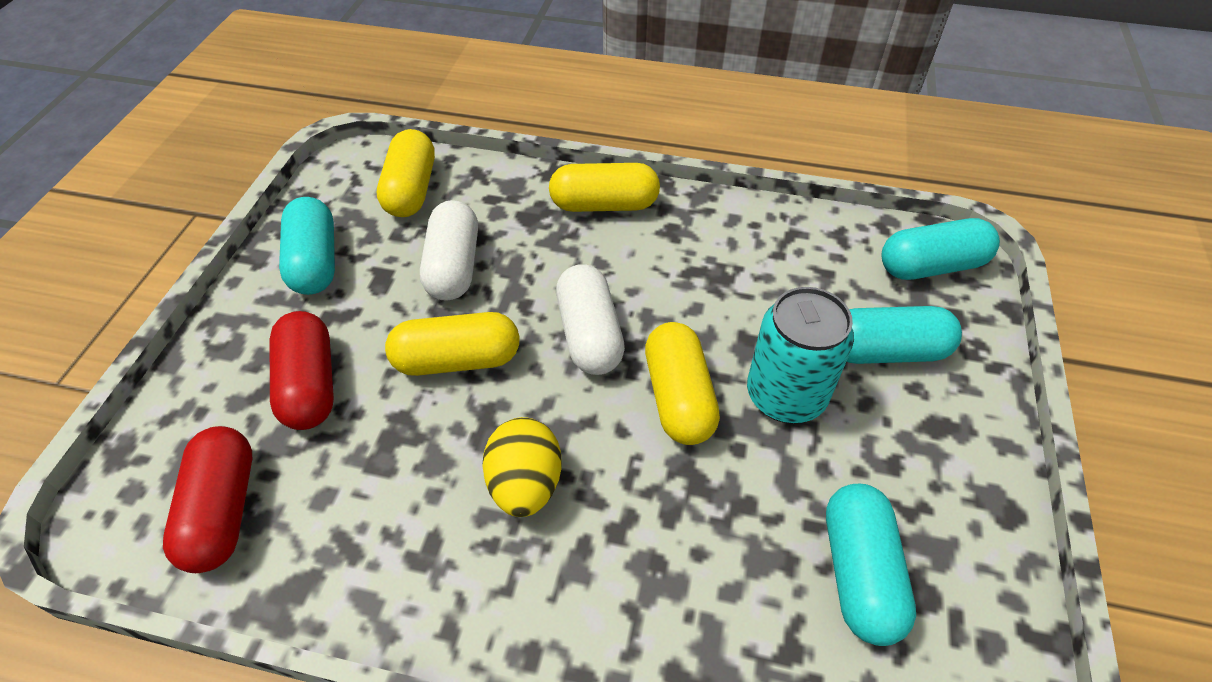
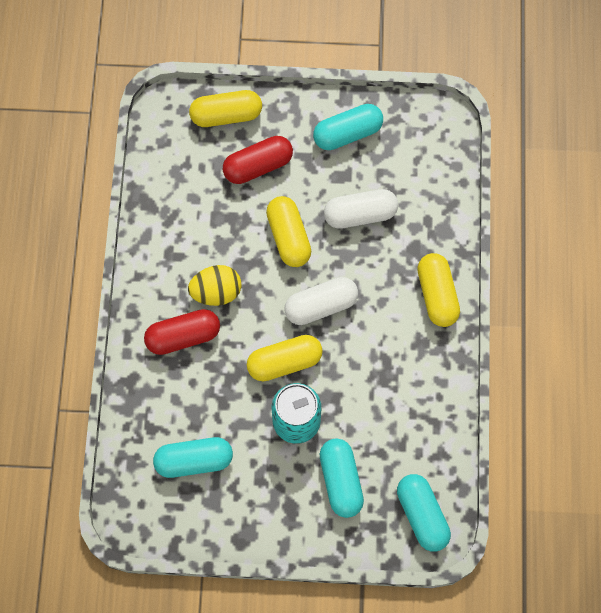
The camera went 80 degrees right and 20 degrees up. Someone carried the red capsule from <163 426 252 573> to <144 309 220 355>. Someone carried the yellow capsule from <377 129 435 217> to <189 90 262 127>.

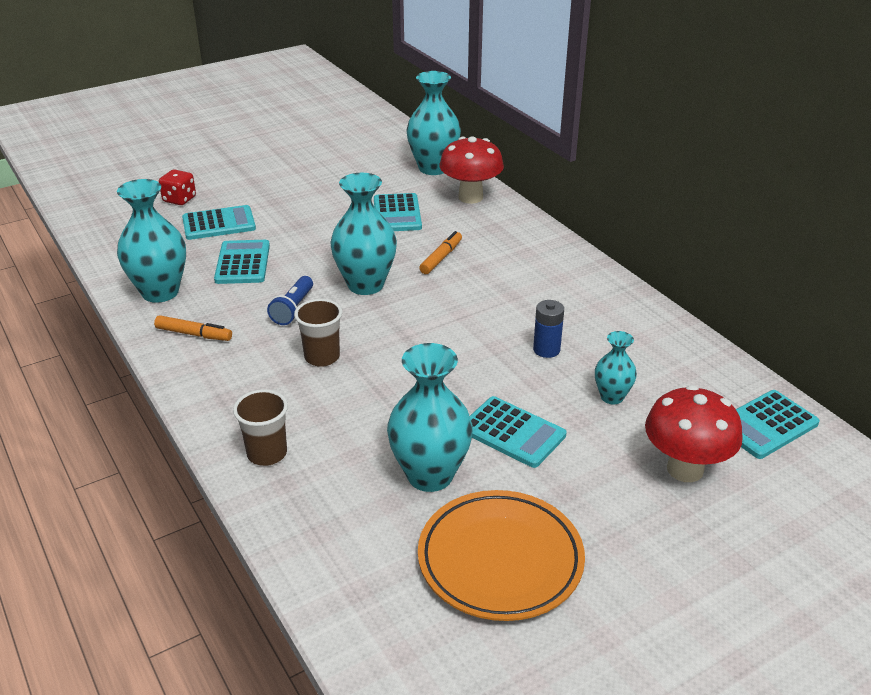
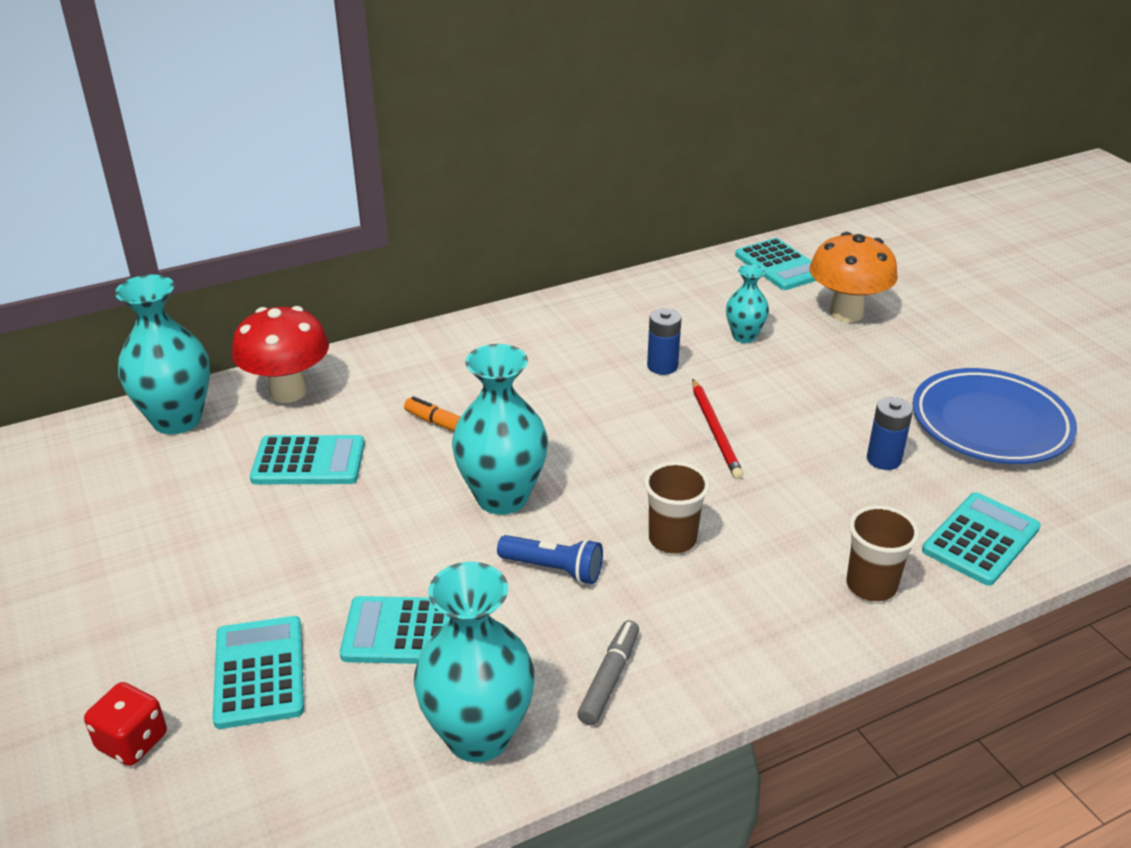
The camera went 85 degrees left and 0 degrees up. Someone put down the red pencil at <692 379 743 479>. Someone carried the turquoise calculator from <470 396 567 468> to <922 492 1041 586>. Someone swapped the turquoise vase at <387 343 473 492> for the blue battery at <867 397 913 470>. Someone repainted the orange marker at <154 315 232 341>, which became the grey marker at <577 620 639 725>. Someone repainted the orange plate at <418 490 585 621>, which became the blue plate at <912 368 1077 464>. Someone repainted the red mushroom at <645 385 743 482>, which became the orange mushroom at <810 232 898 322>.

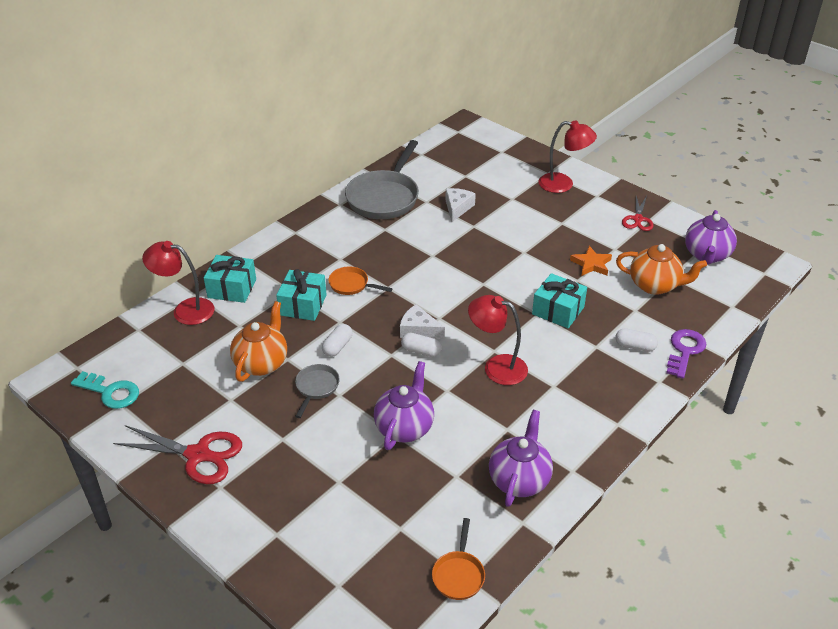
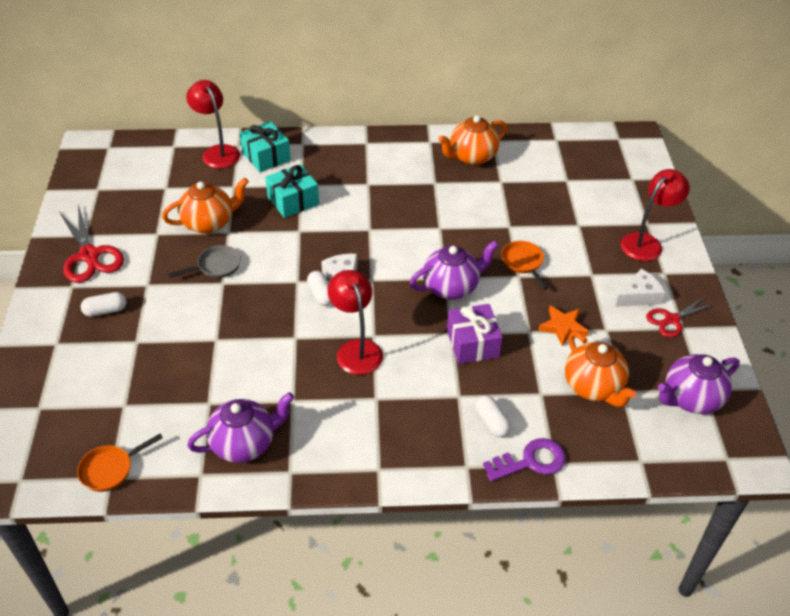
The camera went 45 degrees right and 5 degrees up. Someone took away the turquoise key at <71 371 139 409>. Someone carried the white capsule from <322 324 352 357> to <81 292 126 317>. Someone carried the orange pan from <328 266 392 295> to <501 241 548 290>. Someone carried the purple teapot from <374 361 434 450> to <410 240 499 300>. Someone carried the white cheese from <445 188 476 222> to <615 269 665 307>. Someone swapped the grey pan at <345 140 419 219> for the orange teapot at <438 115 507 165>. Someone repainted the turquoise gift at <532 273 587 328>, which became the purple gift at <447 304 503 364>. Someone rotated the red lamp at <538 120 597 193> by 105 degrees counterclockwise.

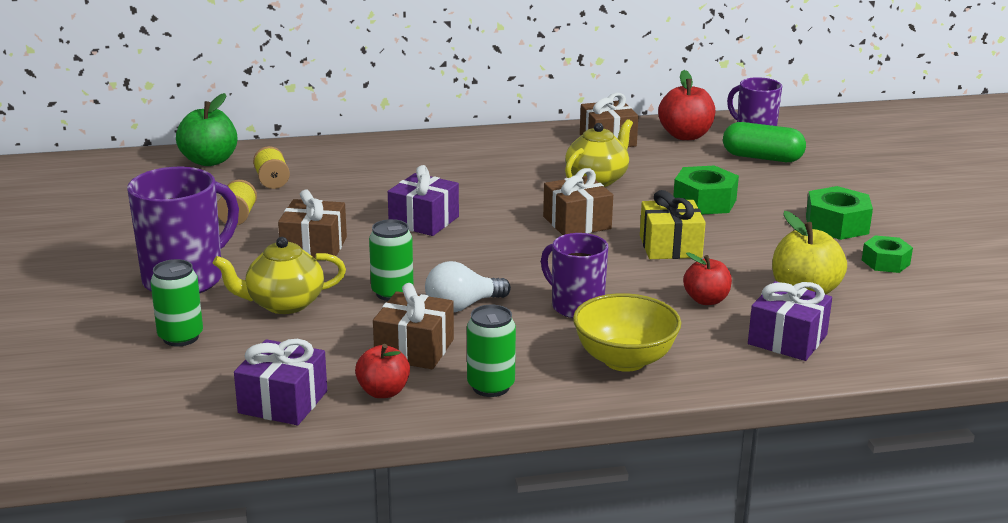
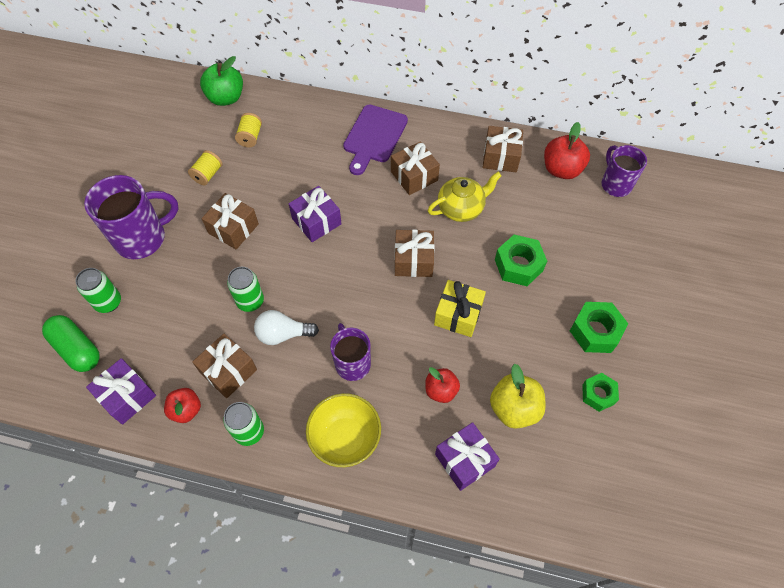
The camera went 25 degrees right and 35 degrees up. Someone took away the yellow teapot at <213 237 346 314>. Someone put down the purple cutting board at <343 104 408 175>. Someone put down the brown gift at <391 141 440 195>. Someone carried the green capsule from <723 122 806 162> to <42 315 100 372>.

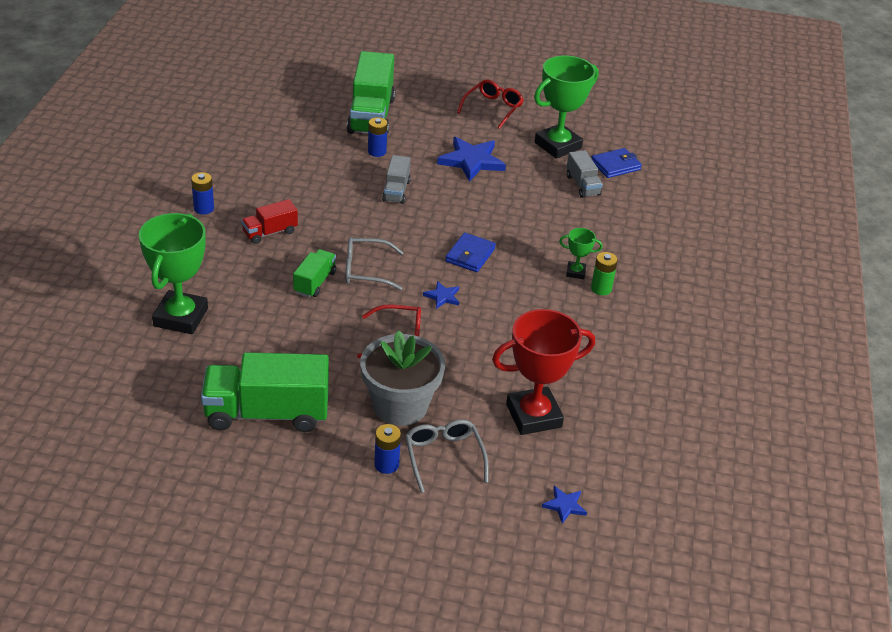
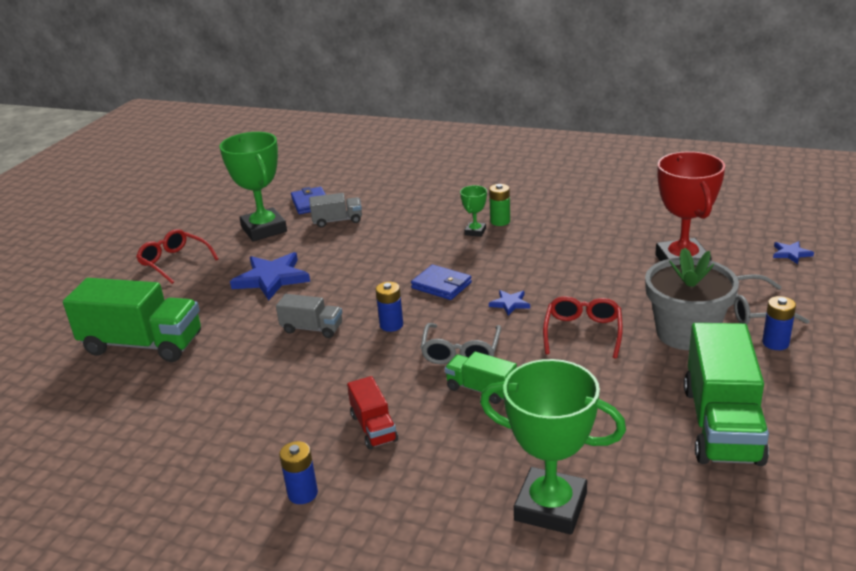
The camera went 75 degrees left and 10 degrees down. Someone carried the blue battery from <368 117 388 157> to <376 282 403 332>.

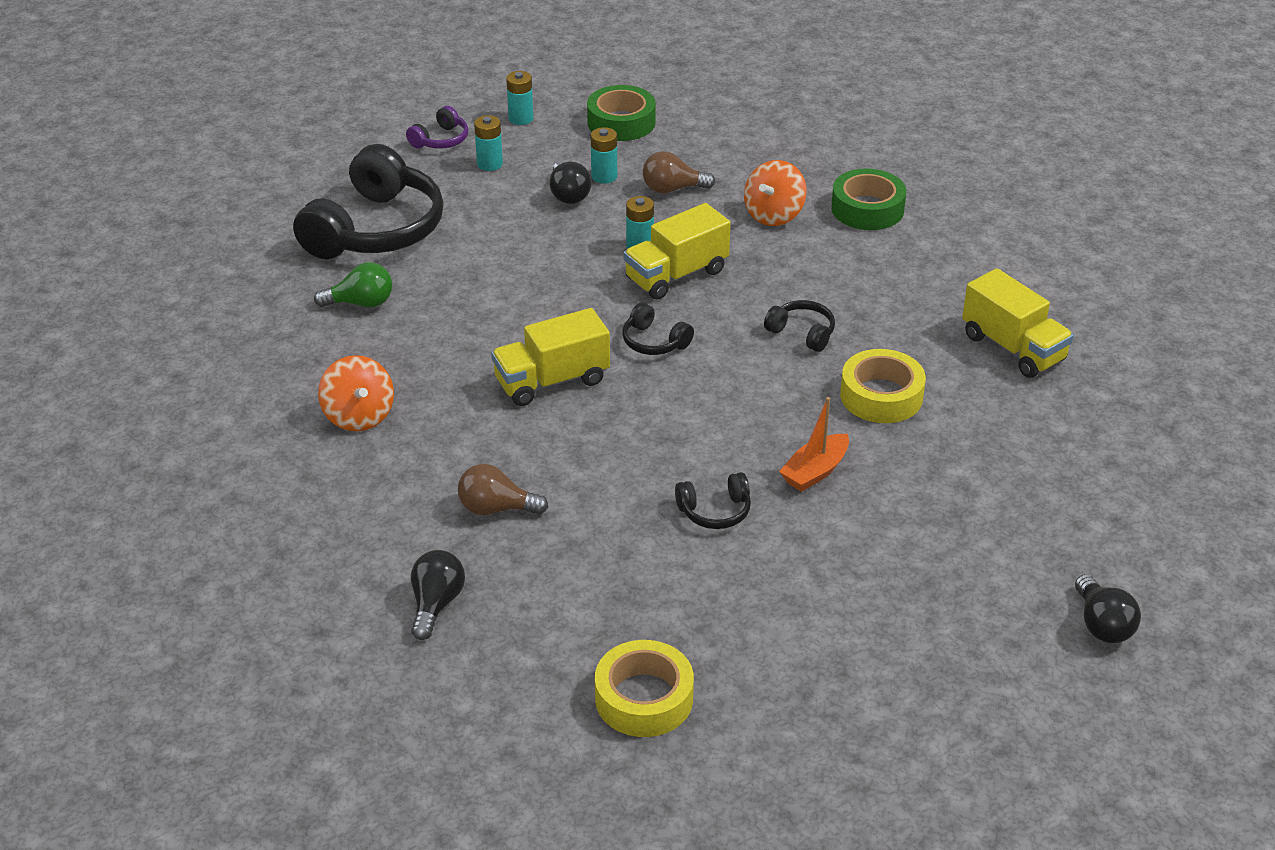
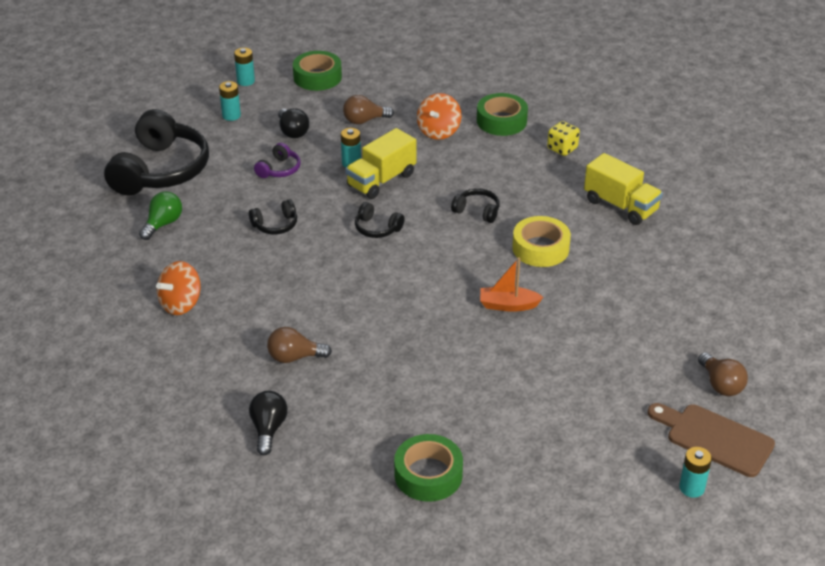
The camera went 10 degrees left and 0 degrees up. Someone took away the yellow truck at <491 308 610 406>. Someone put down the yellow dice at <547 121 580 156>. Someone put down the brown cutting board at <648 403 775 477>. Someone carried the purple headphones from <406 106 468 149> to <254 143 301 178>. Someone carried the turquoise battery from <591 127 617 184> to <679 447 712 498>. Someone carried the black headphones from <675 472 751 529> to <249 199 297 234>. Someone repainted the yellow tape at <595 640 694 737>, which became the green tape at <394 434 463 502>. Someone repainted the black light bulb at <1075 574 1141 643>, which became the brown light bulb at <698 352 748 396>. Someone rotated the green light bulb at <314 262 392 308> by 45 degrees counterclockwise. Someone rotated the orange spinning top at <318 355 394 431> by 75 degrees clockwise. Someone rotated the orange boat at <779 397 849 492> by 60 degrees clockwise.

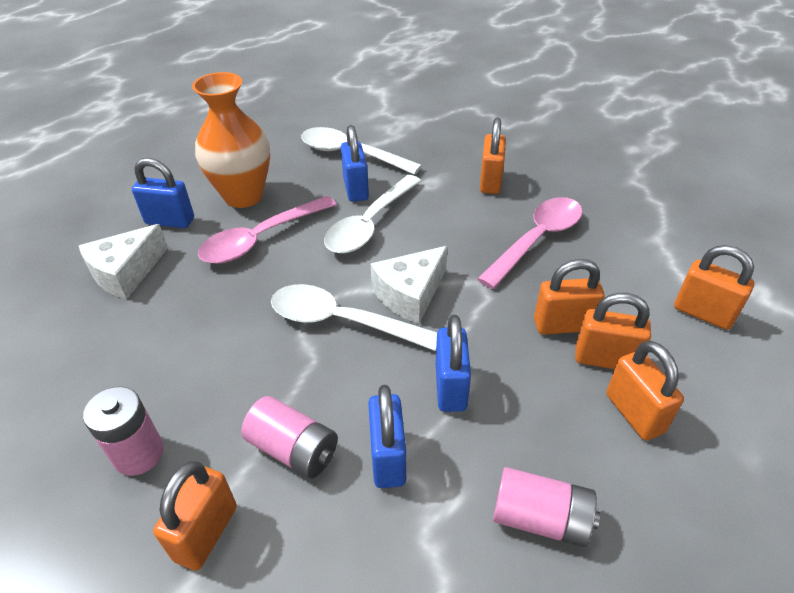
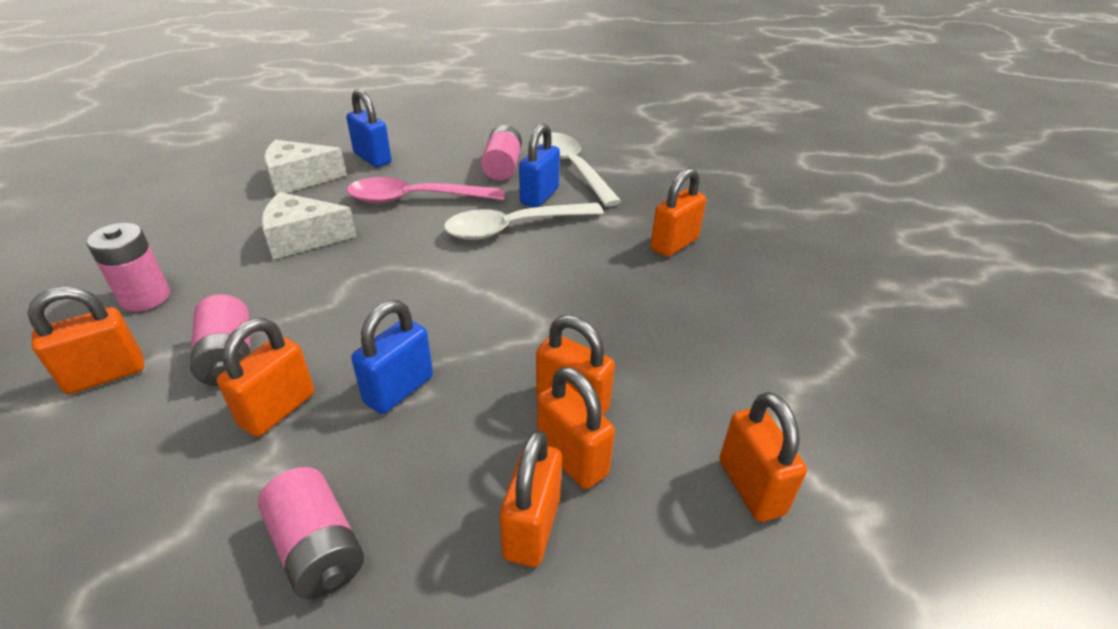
The camera went 35 degrees right and 5 degrees down. Someone took away the orange vase at <192 72 270 208>. Someone took away the white spoon at <271 284 437 351>. Someone took away the pink spoon at <477 197 583 289>. Someone put down the pink battery at <481 125 522 181>. Someone carried the white cheese from <370 246 448 324> to <261 192 357 260>. Someone repainted the blue padlock at <368 385 406 488>, which became the orange padlock at <217 318 314 437>.

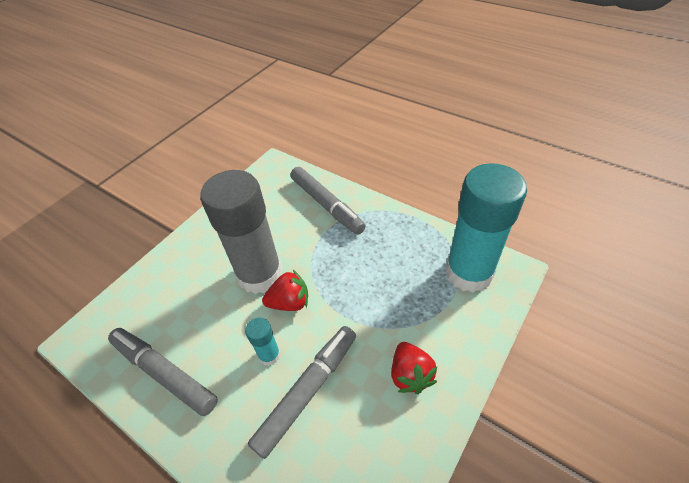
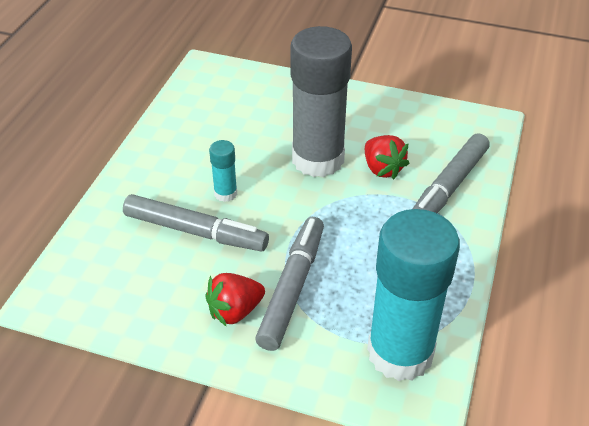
The camera went 70 degrees right and 5 degrees down. Someone carried the grey marker from <108 328 218 416> to <255 217 324 351>. Someone carried the red strawberry from <262 270 308 311> to <365 135 409 179>.

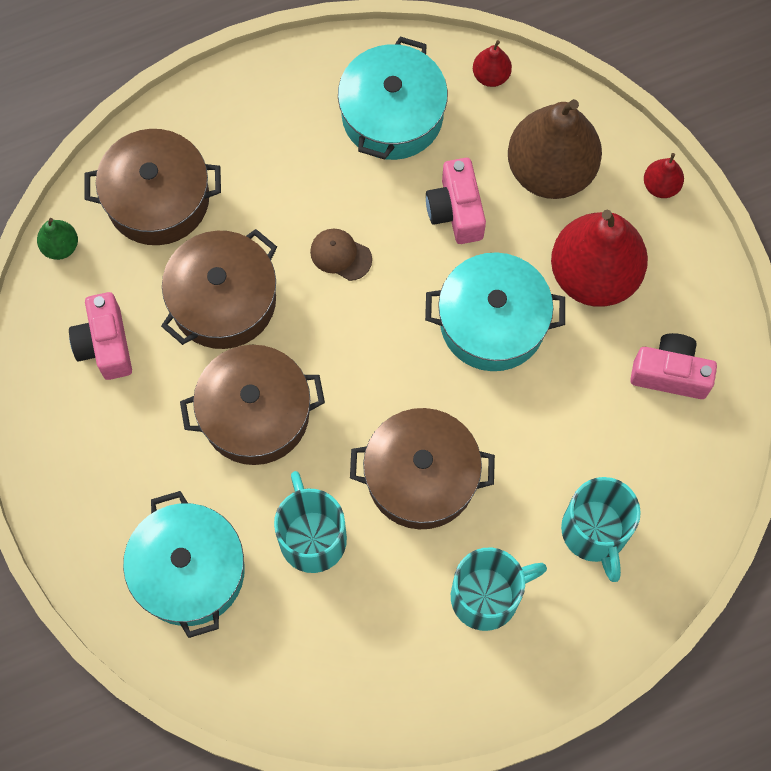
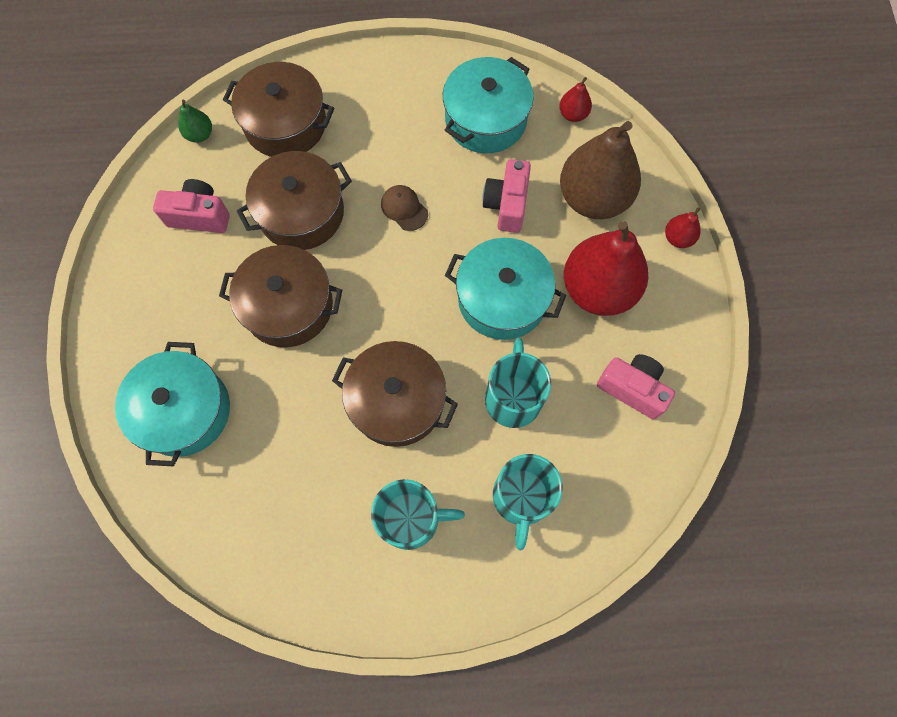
The camera went 20 degrees right and 0 degrees up. Someone carried the turquoise mug from <274 471 347 573> to <485 338 551 428>. Someone rotated the pink camera at <69 292 132 380> by 90 degrees clockwise.

